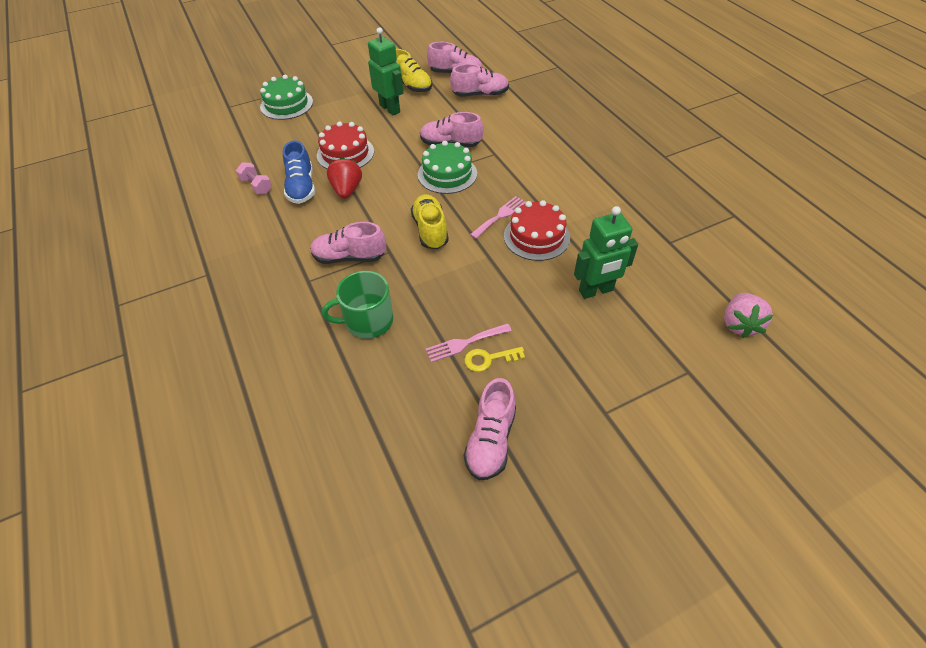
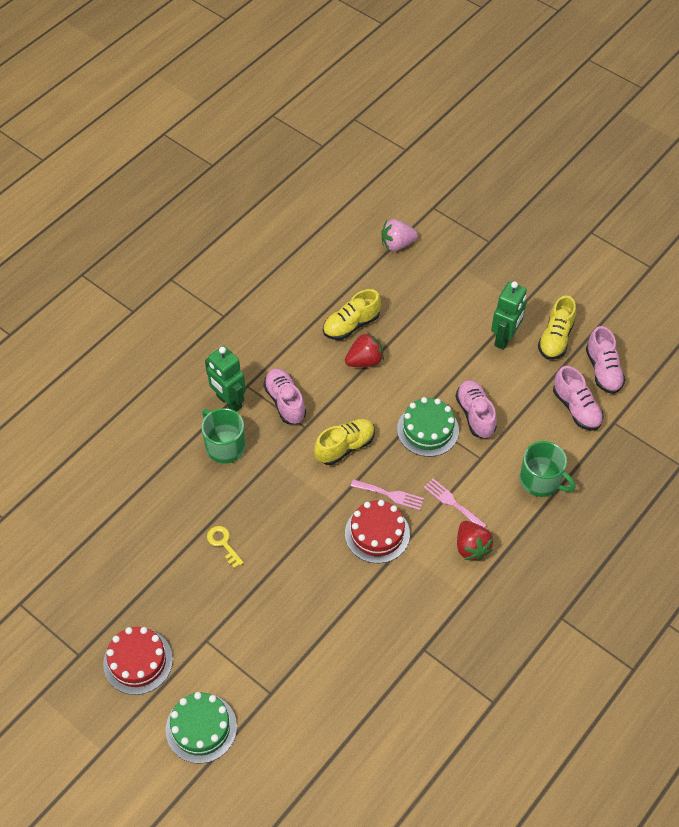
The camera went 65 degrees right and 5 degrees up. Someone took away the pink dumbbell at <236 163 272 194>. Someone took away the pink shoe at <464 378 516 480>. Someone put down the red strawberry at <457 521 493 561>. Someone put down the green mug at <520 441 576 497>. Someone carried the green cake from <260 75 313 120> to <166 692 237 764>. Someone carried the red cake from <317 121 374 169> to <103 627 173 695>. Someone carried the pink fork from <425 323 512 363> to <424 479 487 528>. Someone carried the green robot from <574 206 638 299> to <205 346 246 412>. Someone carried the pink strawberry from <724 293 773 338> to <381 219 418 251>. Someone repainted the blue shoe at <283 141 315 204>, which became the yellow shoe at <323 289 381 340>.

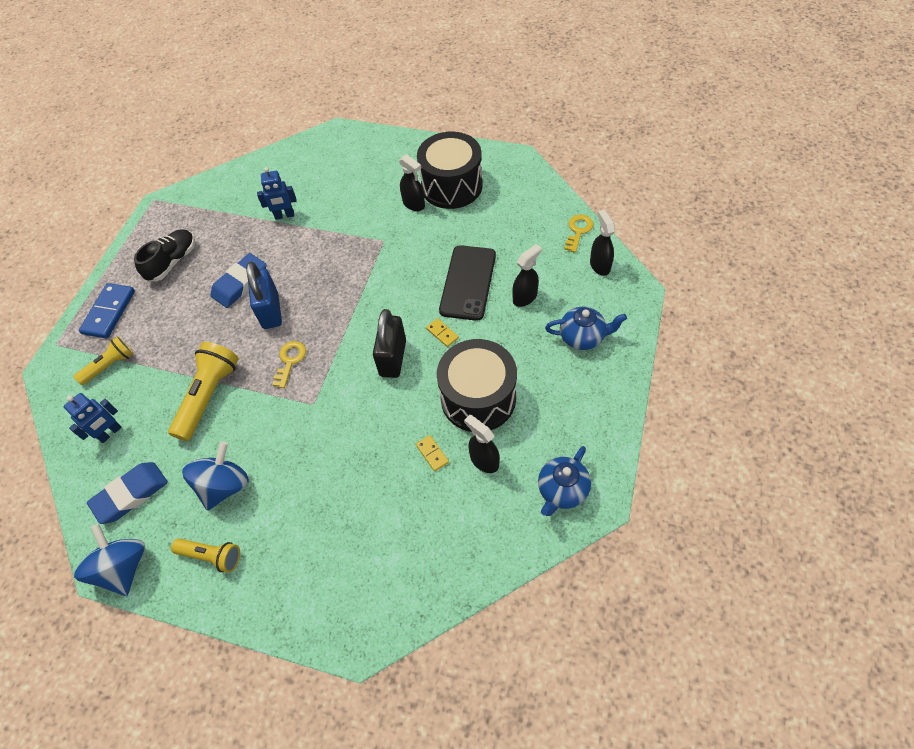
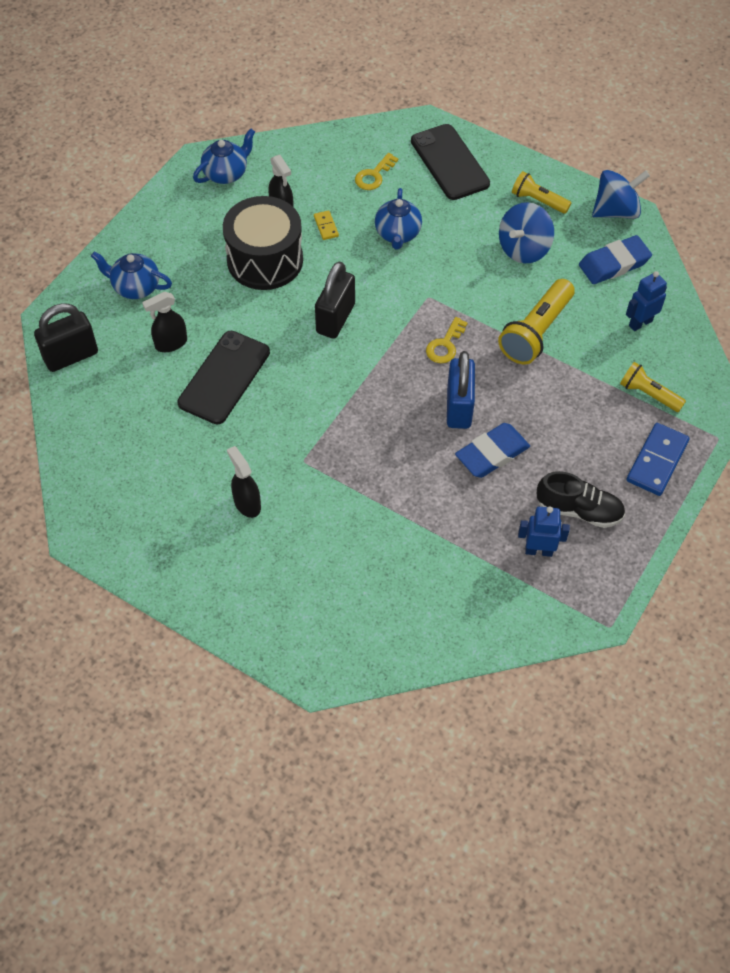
The camera went 170 degrees left and 0 degrees up. Someone took away the black drum at <417 132 483 209>. Someone took away the yellow domino at <426 318 459 347>. Someone put down the blue teapot at <375 188 422 250>. Someone put down the black phone at <411 124 490 200>. Someone carried the blue robot from <257 167 296 220> to <518 506 570 557>. Someone carried the yellow key from <565 215 594 253> to <355 153 398 190>. Someone swapped the black spray bottle at <590 210 615 276> for the black padlock at <34 303 98 372>. Someone rotated the yellow flashlight at <73 336 134 385> by 60 degrees clockwise. Someone rotated the blue spinning top at <74 524 145 596> by 105 degrees counterclockwise. Someone rotated the black shoe at <134 229 195 281> by 120 degrees counterclockwise.

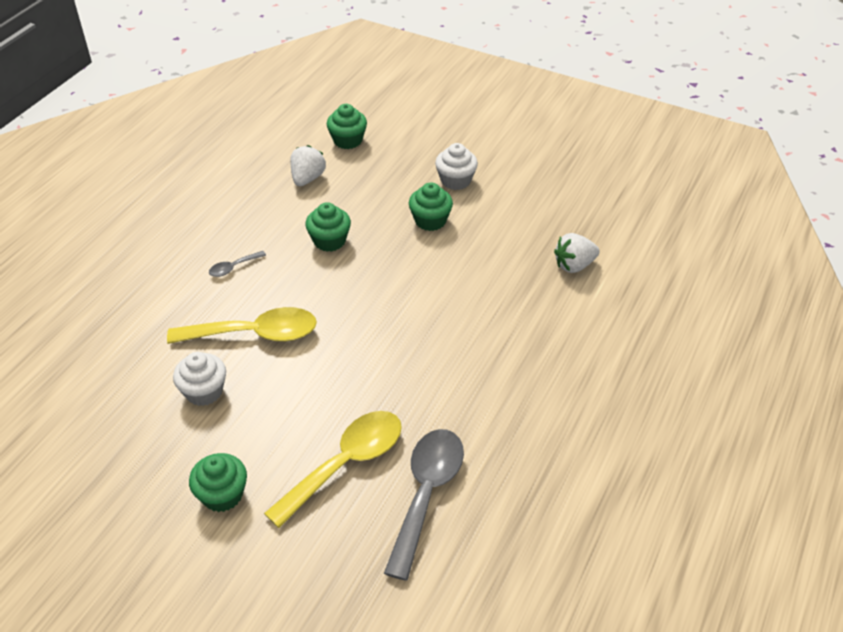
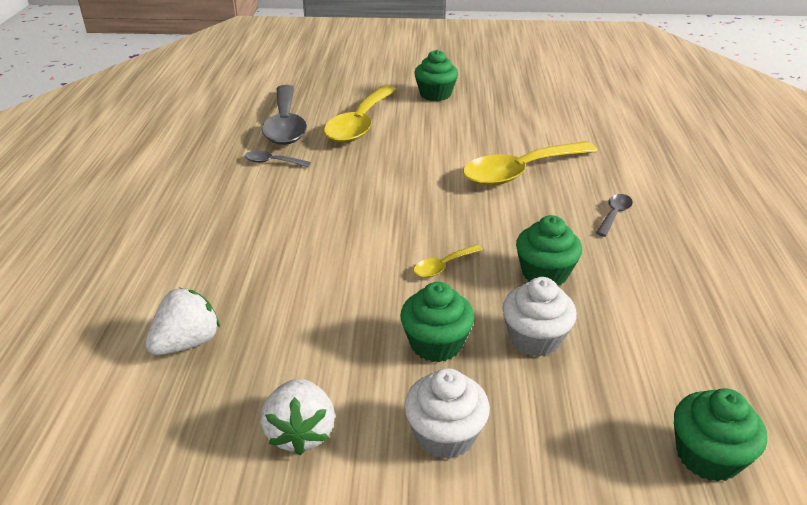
The camera went 155 degrees right and 10 degrees down. Someone put down the grey spoon at <245 150 311 167>. Someone put down the yellow spoon at <414 244 483 277>. Someone carried the white cupcake from <173 352 226 406> to <502 277 577 357>. Someone carried the white strawberry from <290 145 326 186> to <260 379 335 455>.

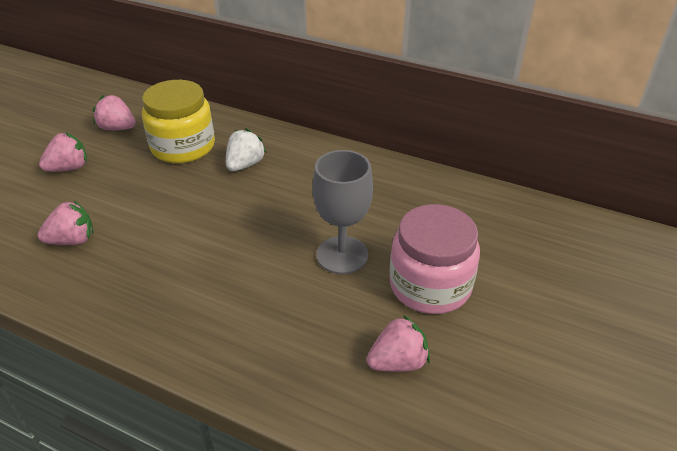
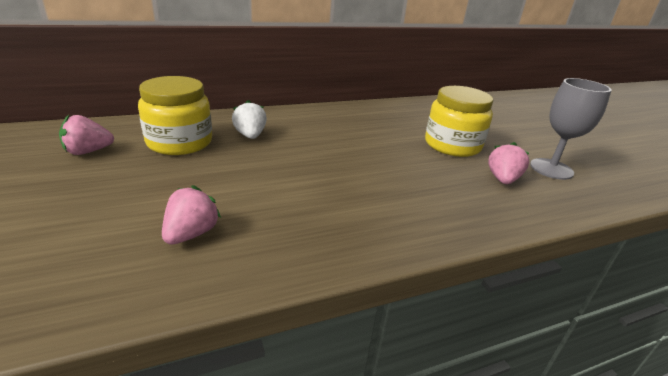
The camera went 50 degrees left and 10 degrees down. Someone took away the pink strawberry at <39 132 87 172>. Someone carried the grey goblet from <313 150 373 274> to <530 78 612 180>. Someone repainted the pink jar at <389 204 480 314>, which became the yellow jar at <425 86 493 157>.

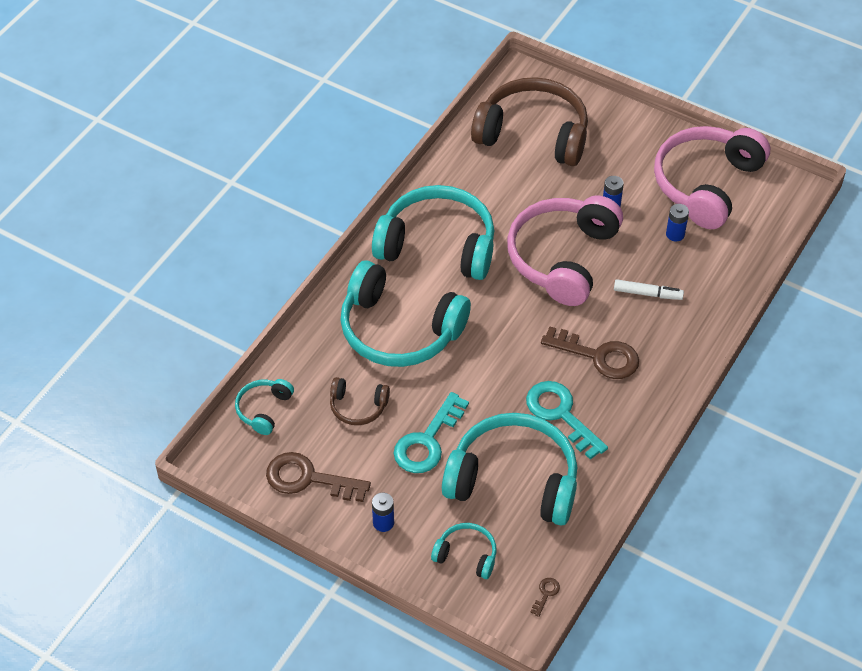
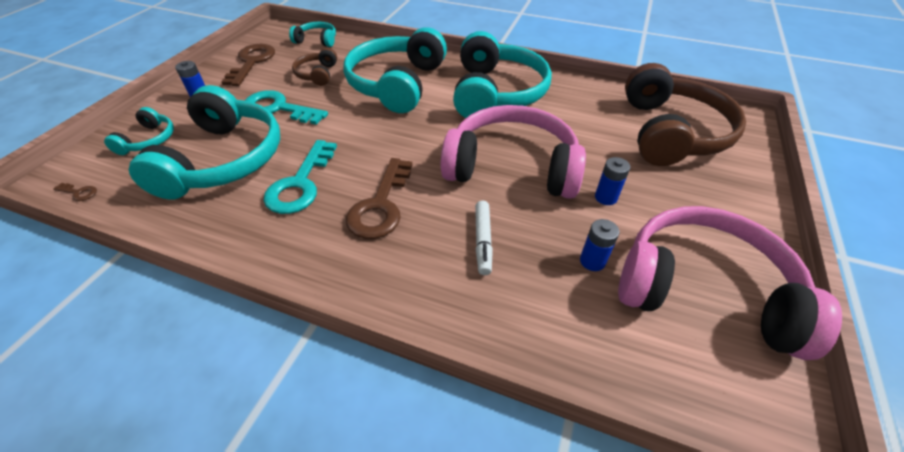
The camera went 80 degrees right and 5 degrees down. Someone rotated the turquoise key at <526 381 608 460> by 150 degrees clockwise.

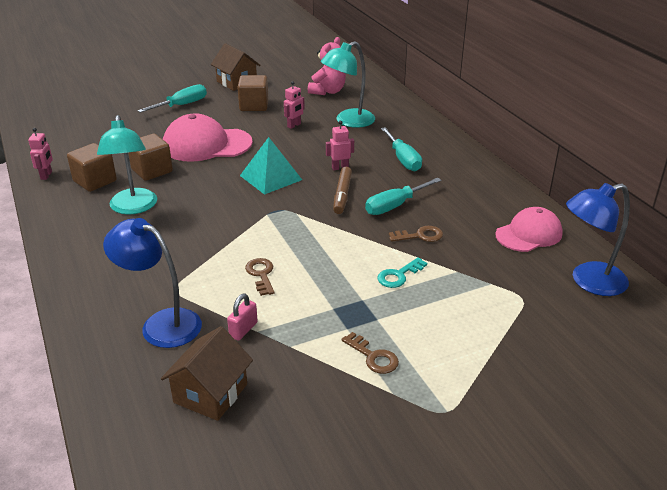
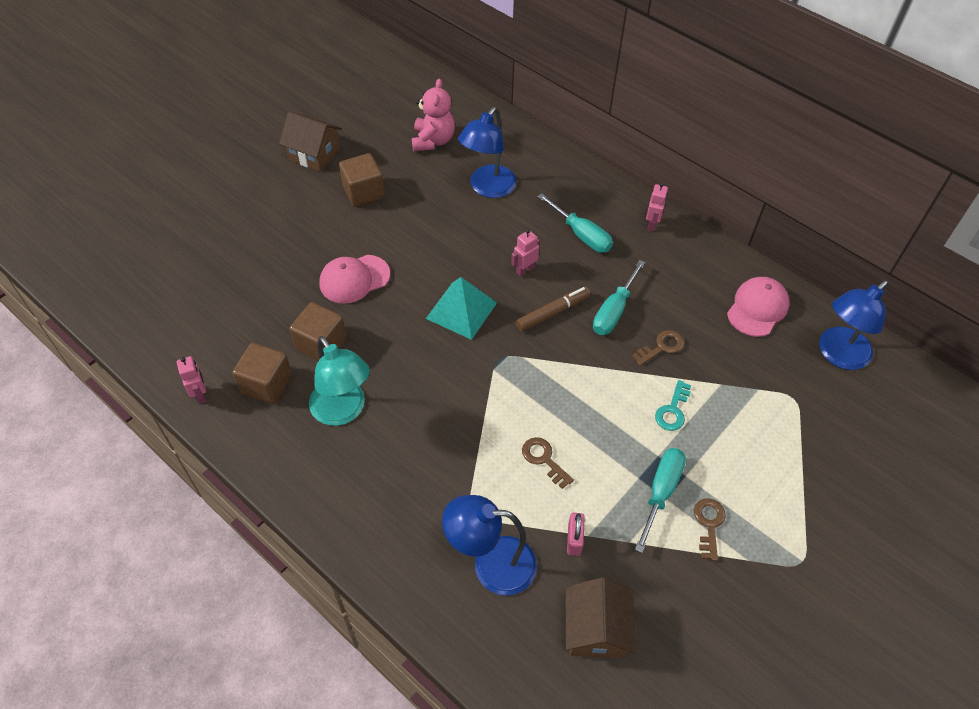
The camera went 25 degrees left and 20 degrees up. Someone carried the turquoise screwdriver from <137 84 207 113> to <635 448 686 553>. Someone carried the pink robot from <284 81 305 129> to <646 182 668 231>. Someone repainted the turquoise lamp at <321 41 375 128>, which became the blue lamp at <458 107 517 198>. Someone rotated the brown marker at <333 167 352 214> by 105 degrees counterclockwise. Someone rotated the brown key at <341 332 399 374> by 105 degrees counterclockwise. Someone scaled the pink cap at <163 113 253 162> by 0.66.

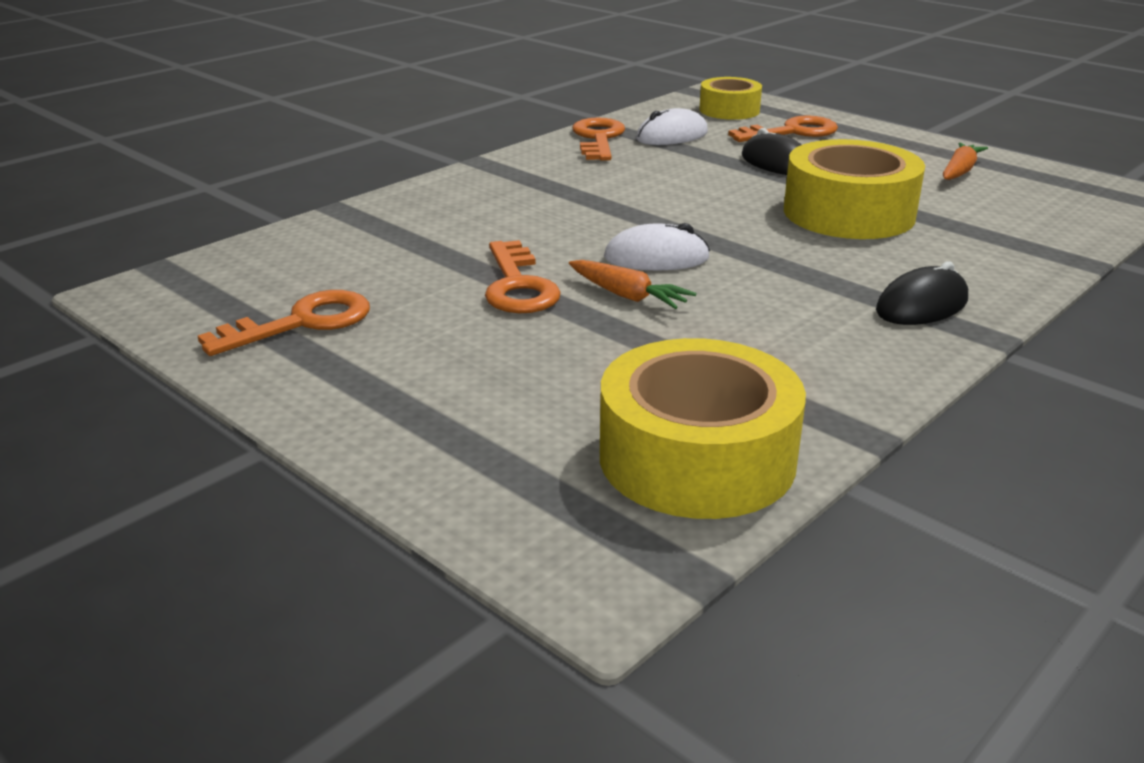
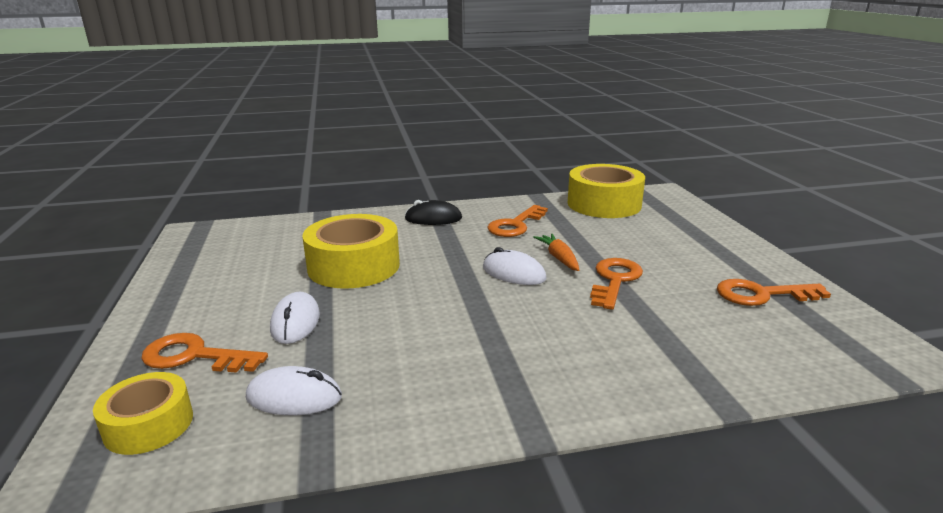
The camera went 145 degrees left and 5 degrees down. Someone took away the orange carrot at <943 143 988 180>. Someone carried the orange key from <572 117 625 161> to <487 205 548 237>. Someone repainted the black mouse at <742 128 801 175>, which became the white mouse at <270 292 320 344>.

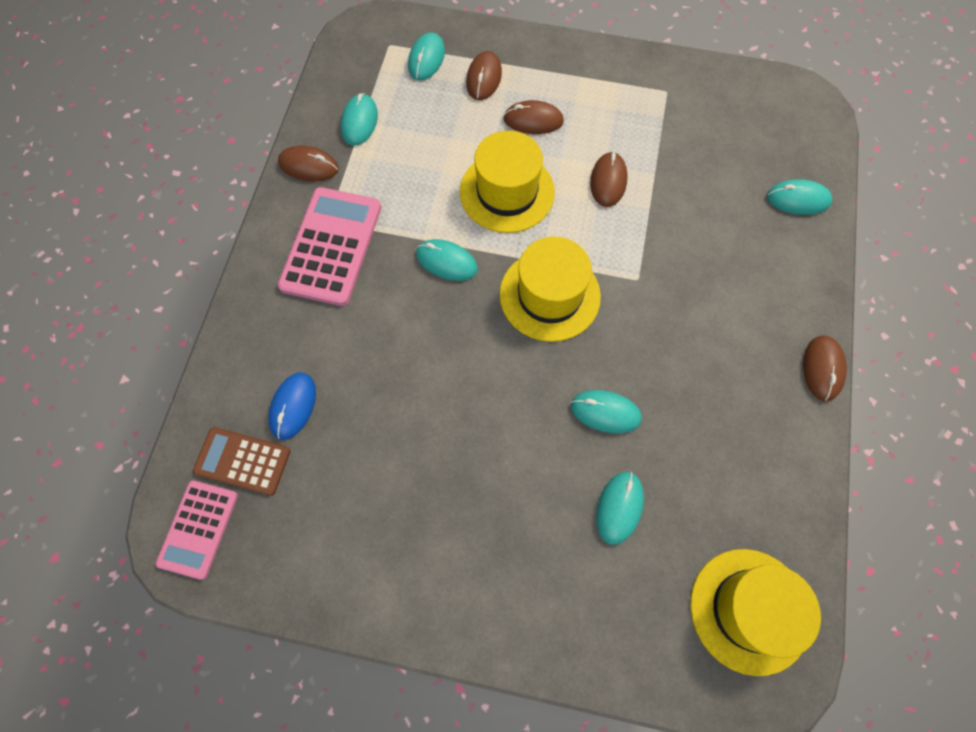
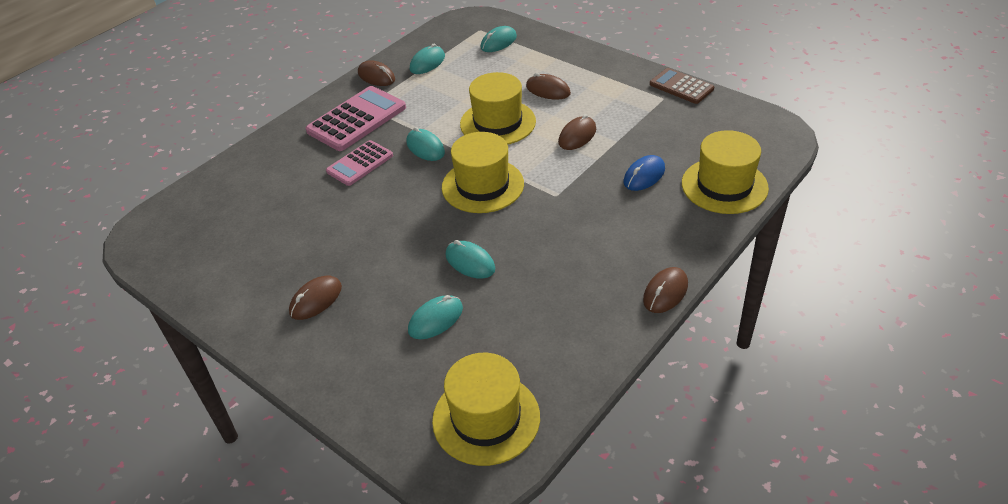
The camera went 30 degrees right and 25 degrees down. Someone carried the pink calculator from <155 480 238 580> to <326 140 393 186>. Someone carried the brown calculator from <193 427 290 495> to <650 68 714 104>. Someone carried the blue mouse from <268 372 316 440> to <623 155 665 191>. Someone carried the brown mouse from <466 51 502 100> to <289 276 342 320>. Someone swapped the turquoise mouse at <767 179 833 215> for the yellow hat at <682 130 769 214>.

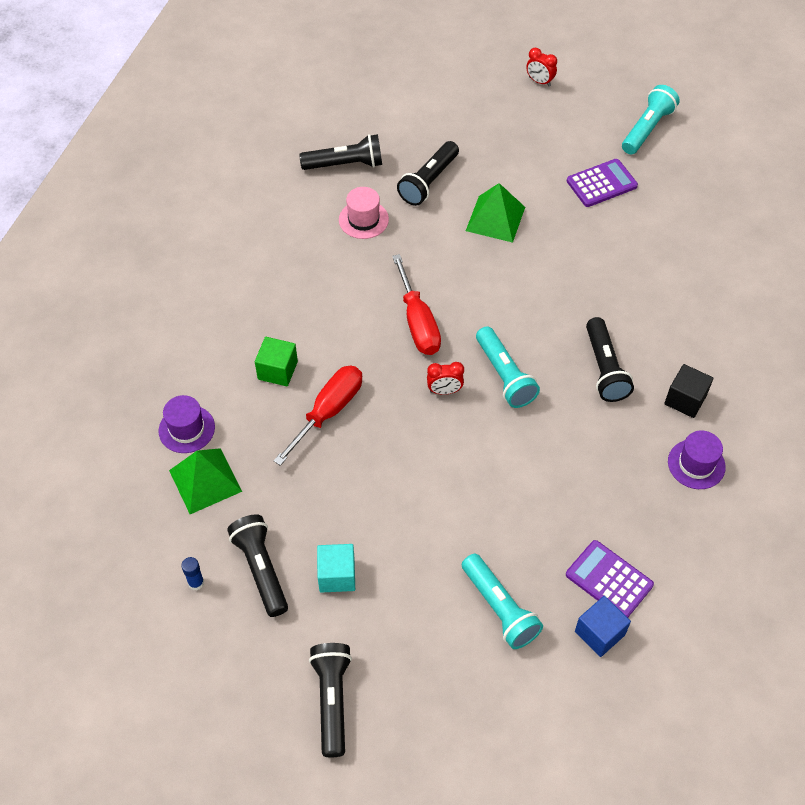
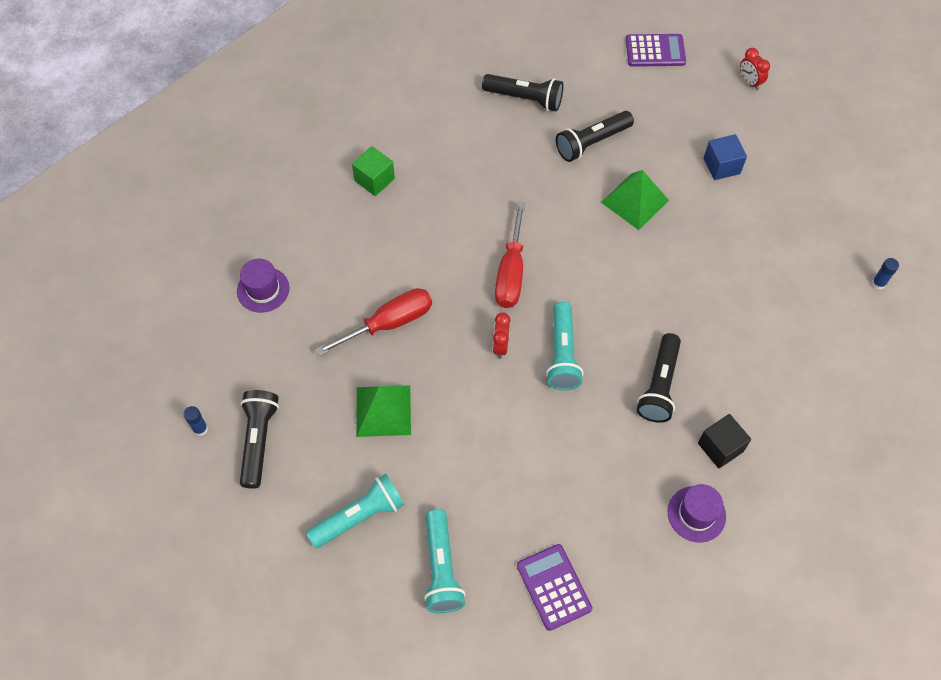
The camera went 25 degrees right and 5 degrees up. Someone took away the black flashlight at <309 643 352 757>. Someone took away the turquoise cube at <317 544 355 593>. Someone took away the pink hat at <339 187 389 239>. Someone put down the blue glue stick at <872 258 899 290>. Someone carried the green pyramid from <169 448 242 514> to <356 385 411 437>. Someone carried the green cube from <255 337 298 386> to <352 146 395 196>. Someone carried the purple calculator from <567 159 638 207> to <626 34 686 67>. Someone carried the blue cube from <575 596 631 657> to <704 134 747 180>. Someone carried the turquoise flashlight from <622 85 680 154> to <306 474 404 548>. Someone rotated the red clock at <427 362 464 395> by 75 degrees clockwise.

